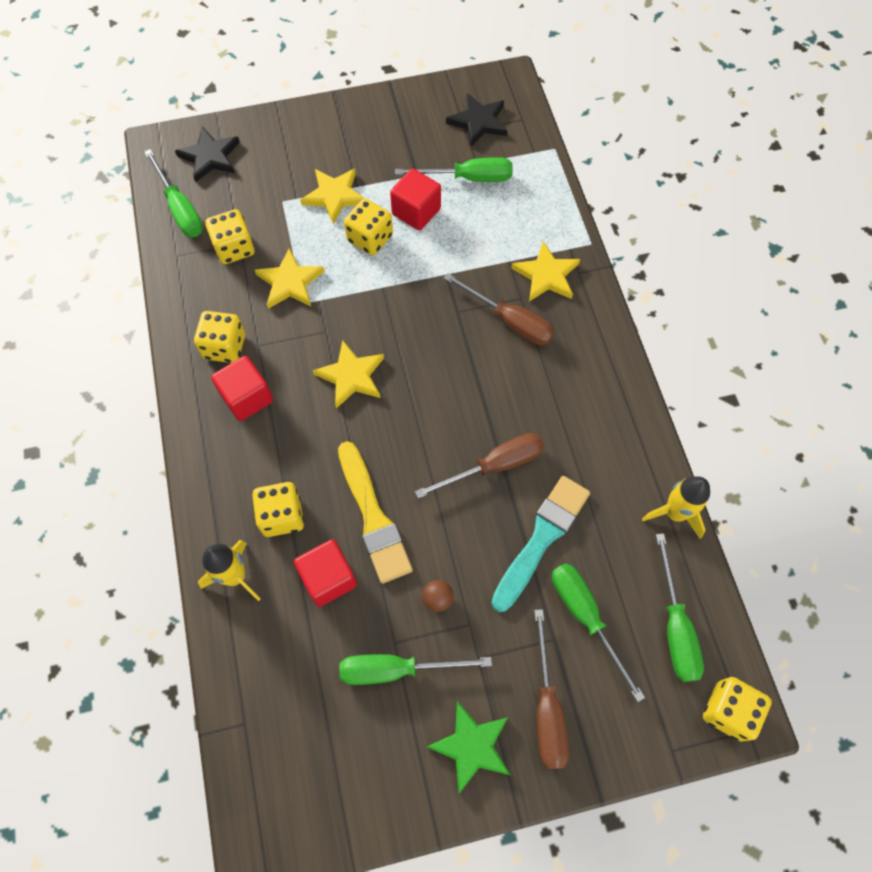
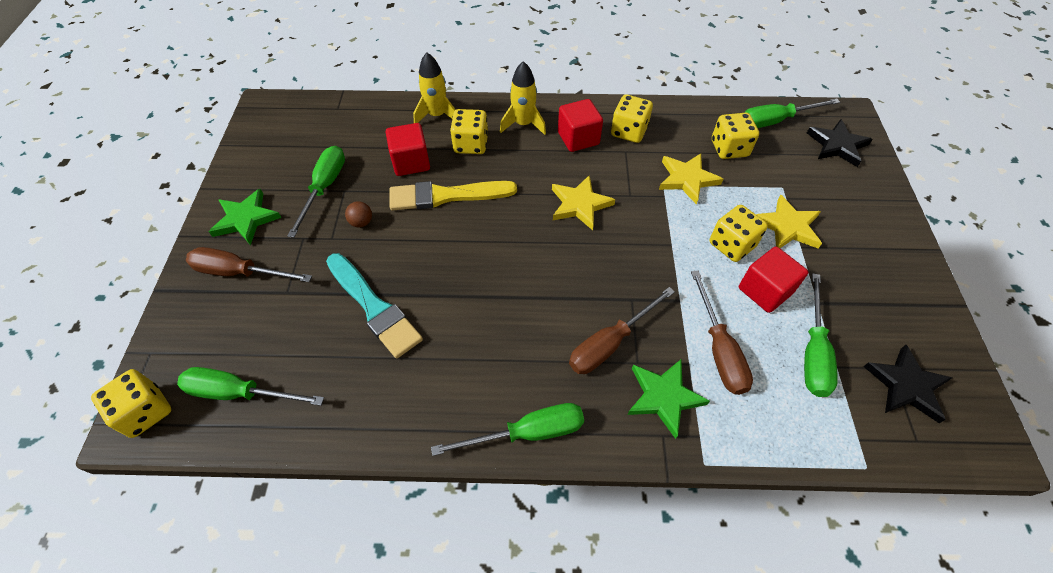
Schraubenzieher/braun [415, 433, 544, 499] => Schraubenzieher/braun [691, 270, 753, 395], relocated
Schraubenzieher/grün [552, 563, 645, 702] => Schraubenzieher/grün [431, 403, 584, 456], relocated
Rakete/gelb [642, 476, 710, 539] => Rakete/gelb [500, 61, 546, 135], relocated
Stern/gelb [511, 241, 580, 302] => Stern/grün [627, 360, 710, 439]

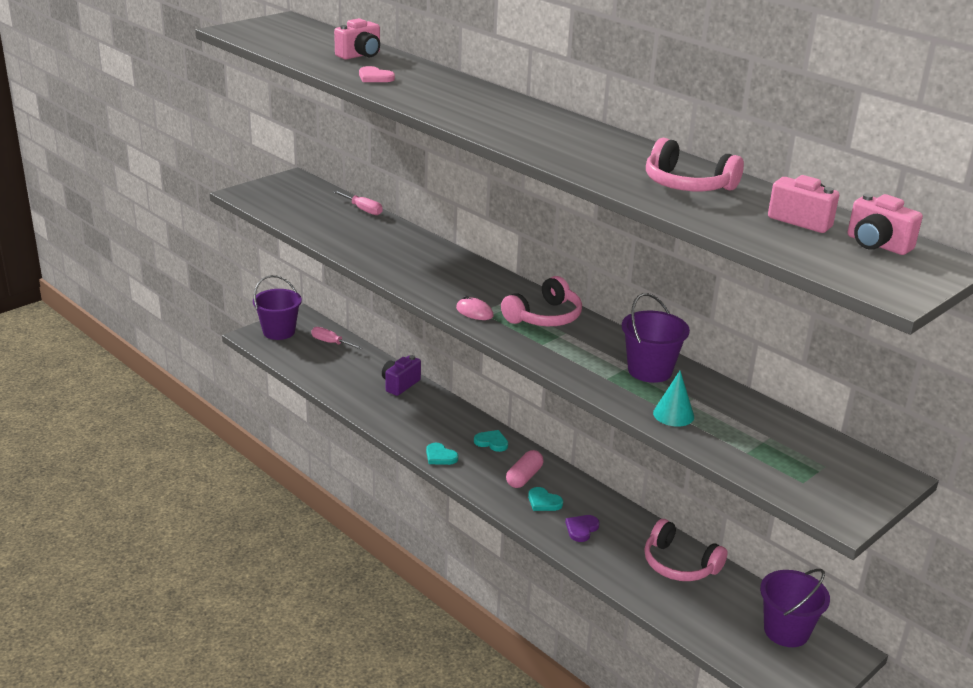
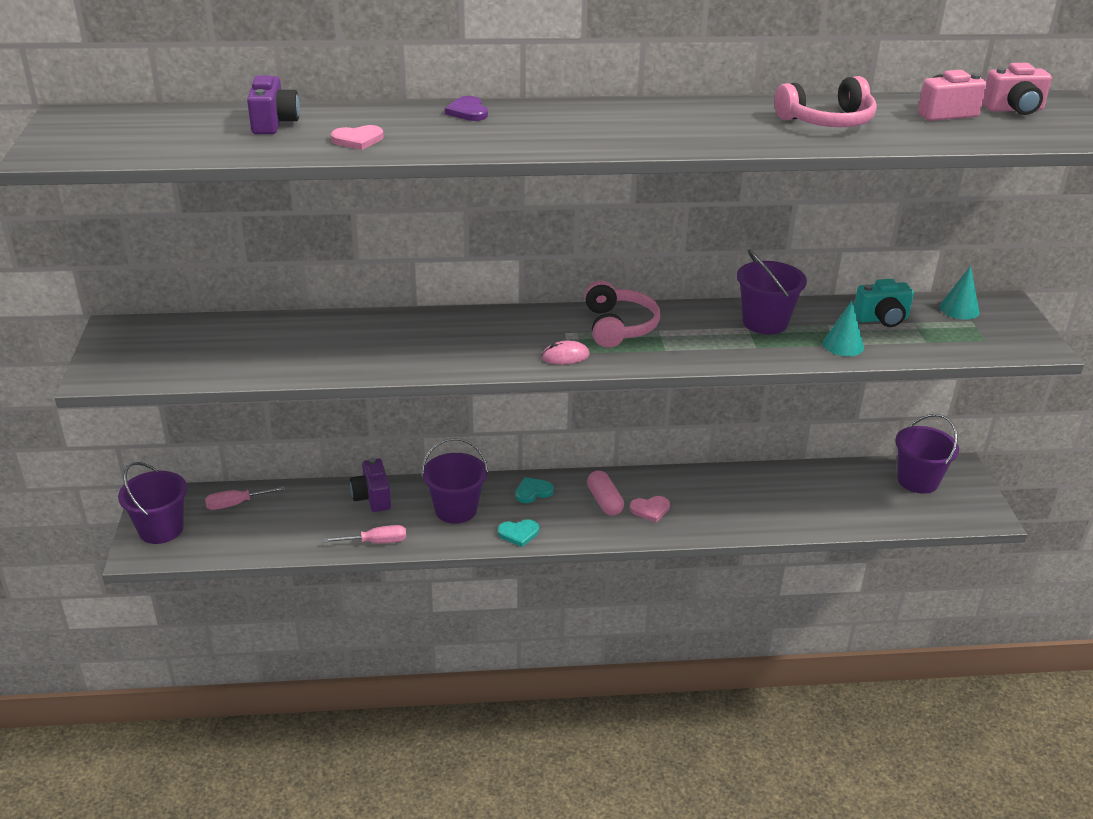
Kopfhörer/rosa [644, 519, 728, 581] => nothing
nothing => Eimer/lila [421, 438, 488, 524]
nothing => Kamera/türkis [854, 279, 914, 327]
nothing => Kegel/türkis [940, 266, 979, 320]
Schraubenzieher/rosa [334, 191, 383, 215] => Schraubenzieher/rosa [324, 525, 406, 543], relocated
Herz/lila [565, 515, 600, 542] => Herz/lila [445, 96, 488, 121], relocated
Kamera/rosa [334, 18, 380, 59] => Kamera/lila [247, 76, 300, 134]
Herz/türkis [528, 487, 563, 511] => Herz/rosa [630, 496, 670, 522]

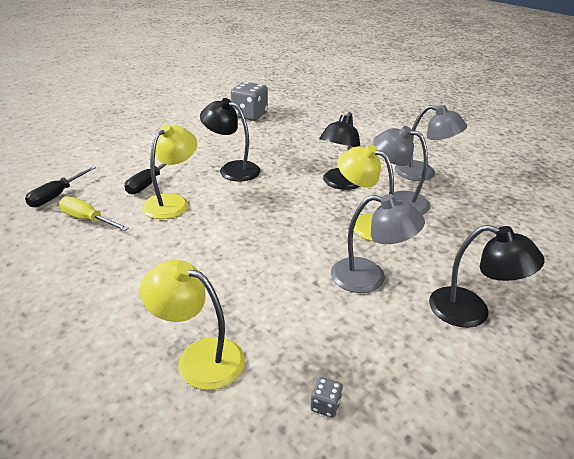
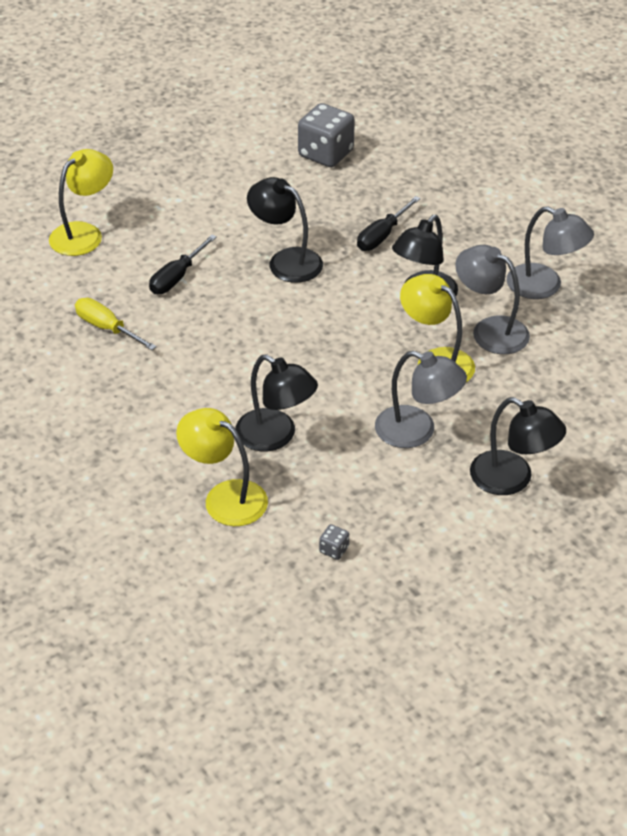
nothing => Lampe/schwarz [235, 355, 318, 451]
Schraubenzieher/schwarz [25, 166, 96, 207] => Schraubenzieher/schwarz [357, 196, 421, 251], relocated
Lampe/gelb [142, 124, 197, 219] => Lampe/gelb [49, 149, 113, 256], relocated

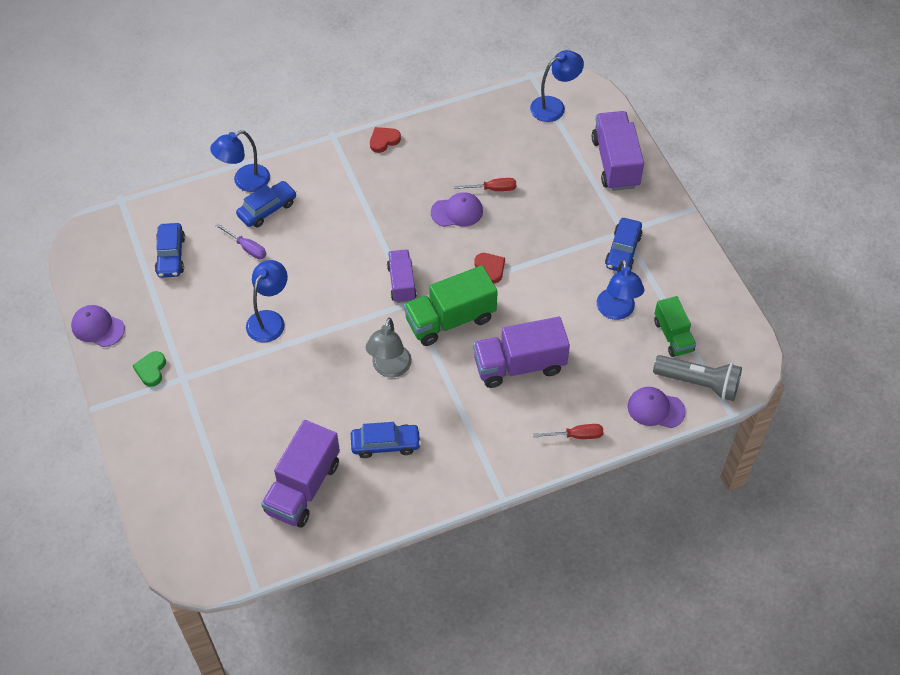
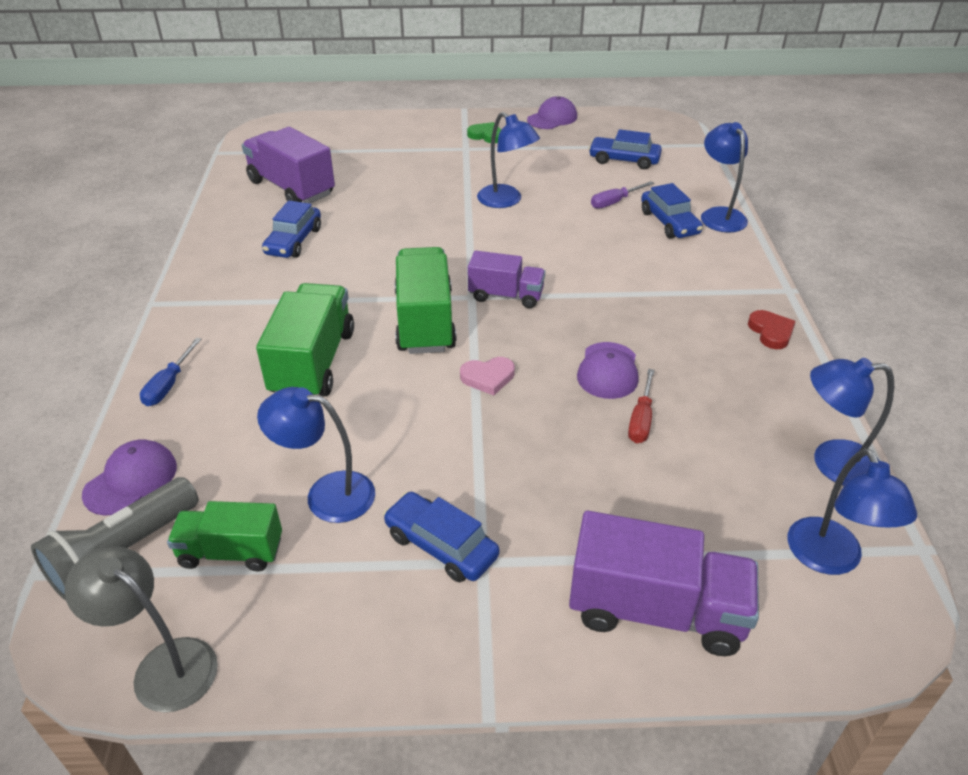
nothing => Lampe/blau [810, 358, 894, 486]
Lampe/grau [366, 318, 412, 377] => Lampe/grau [65, 546, 218, 713], relocated
Lastwagen/lila [473, 317, 570, 388] => Lastwagen/grün [256, 283, 354, 396]
Herz/rot [474, 253, 505, 283] => Herz/rosa [460, 357, 515, 395]
Schraubenzieher/rot [533, 424, 603, 439] => Schraubenzieher/blau [140, 338, 202, 406]

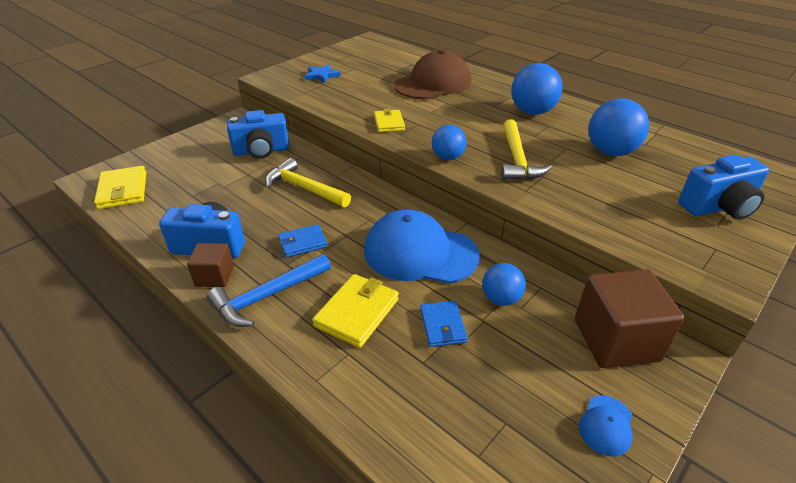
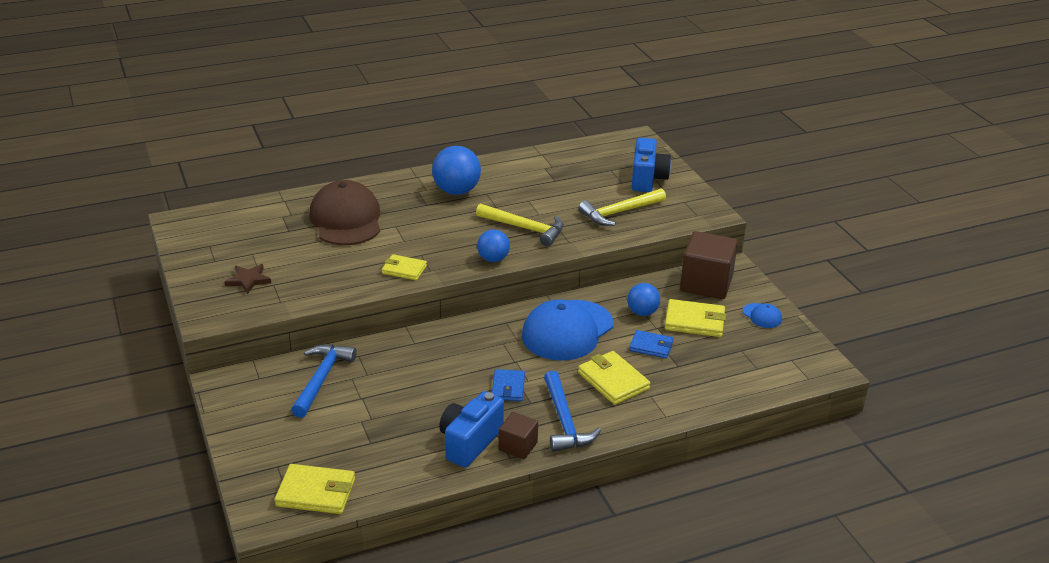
Ball/blau [588, 98, 649, 156] => nothing
nothing => Geldbörse/gelb [665, 299, 726, 337]
Hammer/gelb [265, 158, 351, 207] => Hammer/gelb [579, 188, 666, 226], relocated
Kamera/blau [227, 110, 289, 158] => Hammer/blau [291, 344, 357, 418]
Stern/blau [305, 64, 340, 83] => Stern/braun [224, 264, 271, 294]

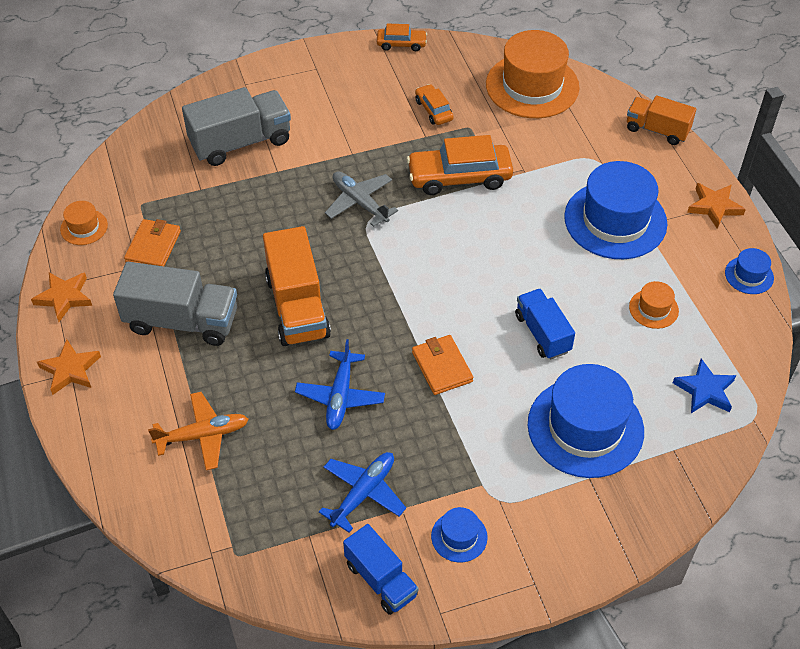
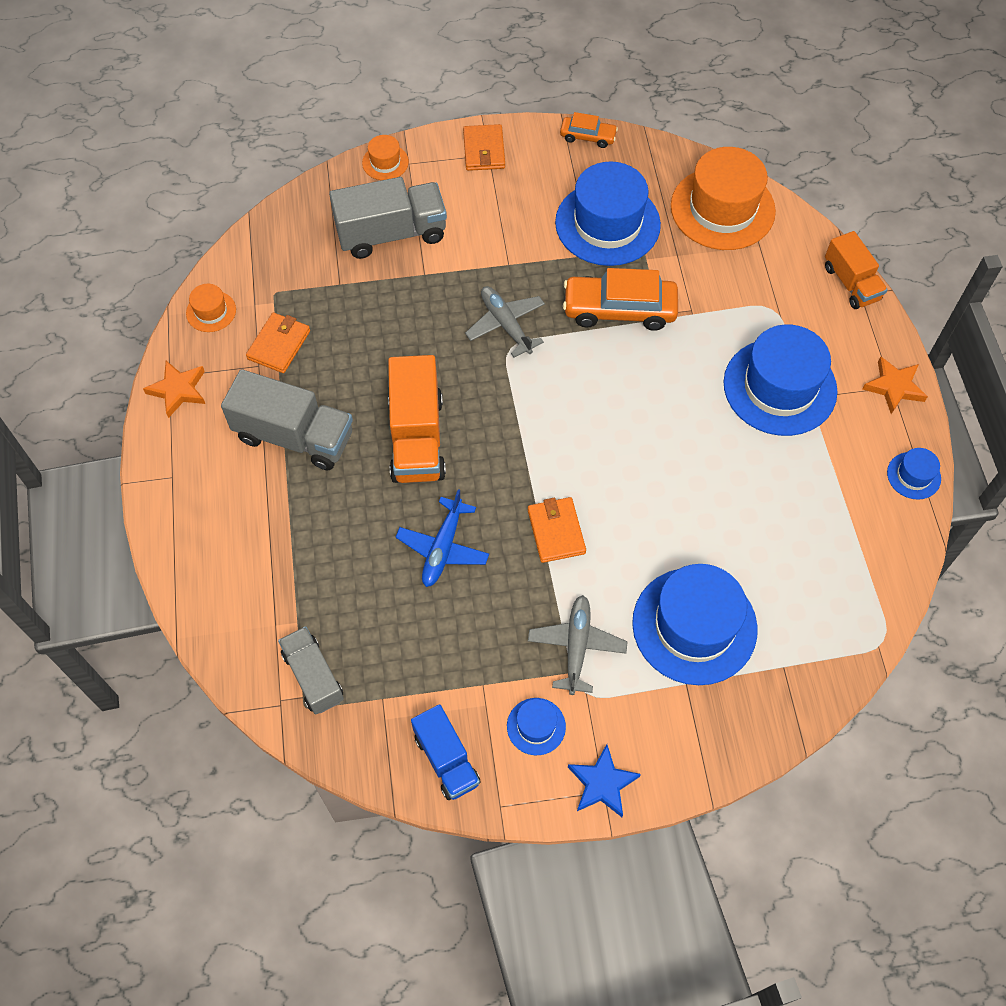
Stern/orange [37, 339, 101, 395] => nothing
Flugzeug/orange [148, 392, 248, 470] => nothing
Flugzeug/blau [319, 452, 406, 533] => nothing
Lastwagen/blau [515, 289, 575, 359] => nothing
nothing => Lastwagen/grau [278, 626, 344, 715]
nothing => Geldbörse/orange [463, 124, 505, 171]
nothing => Flugzeug/grau [528, 595, 628, 695]
Hut/orange [629, 281, 679, 329] => Hut/orange [362, 135, 409, 180], relocated
Stern/blau [673, 358, 736, 413] => Stern/blau [568, 744, 641, 817], relocated
Auto/orange [415, 84, 454, 125] => Hut/blau [555, 161, 661, 266]
Lastwagen/orange [627, 95, 696, 145] => Lastwagen/orange [825, 231, 888, 309], 150 degrees counterclockwise

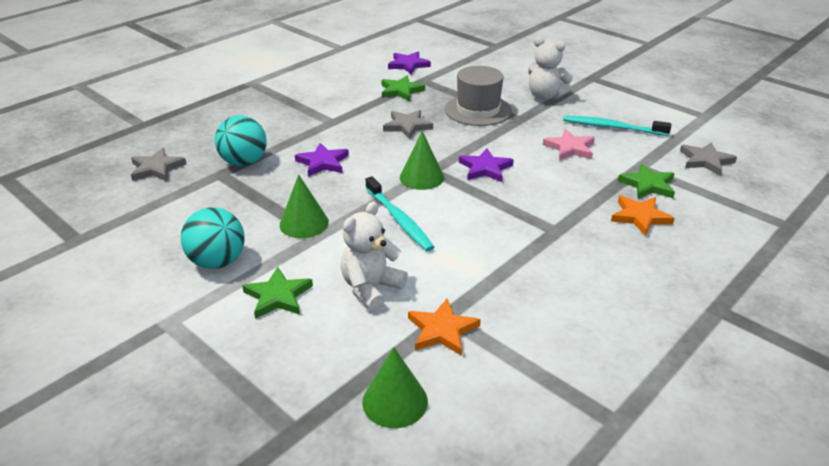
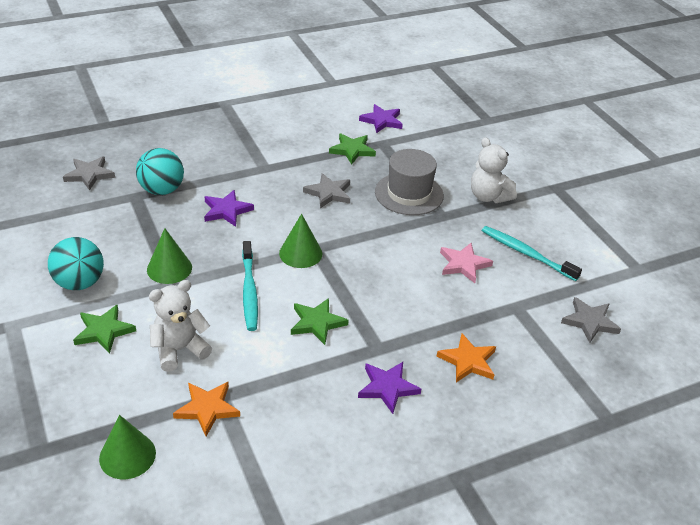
Stern/lila [459, 148, 514, 182] => Stern/lila [358, 362, 421, 414], relocated
Stern/grün [618, 163, 675, 199] => Stern/grün [291, 298, 349, 345], relocated

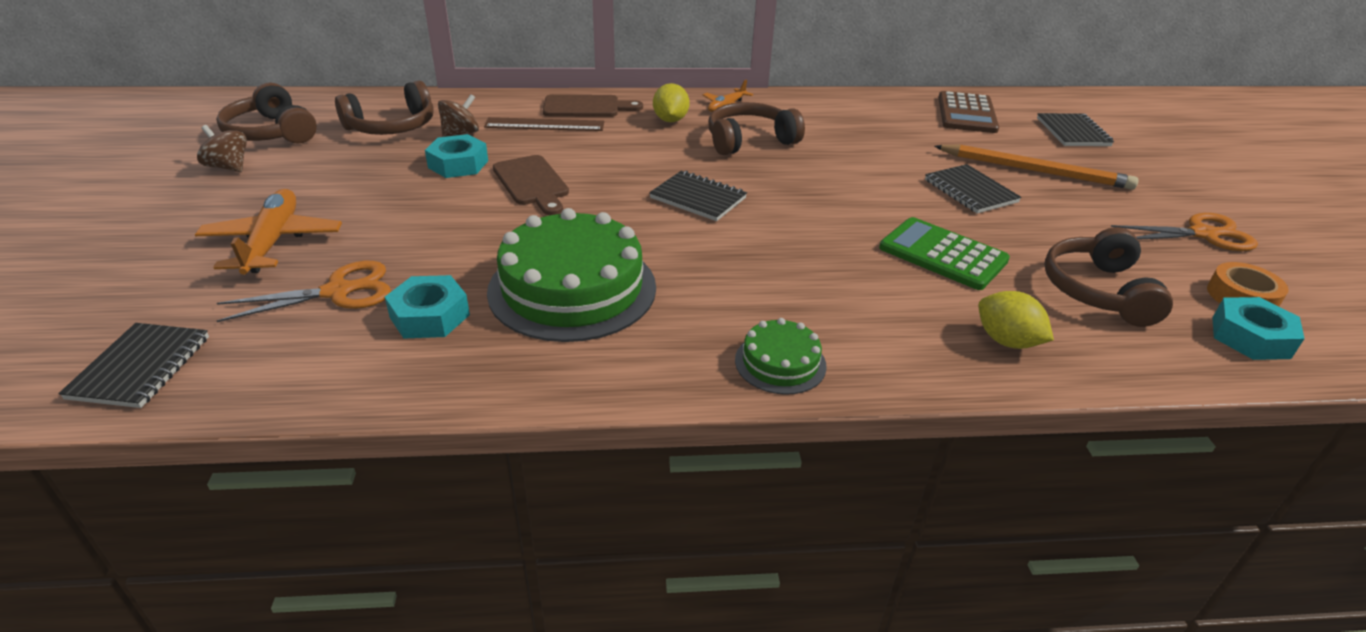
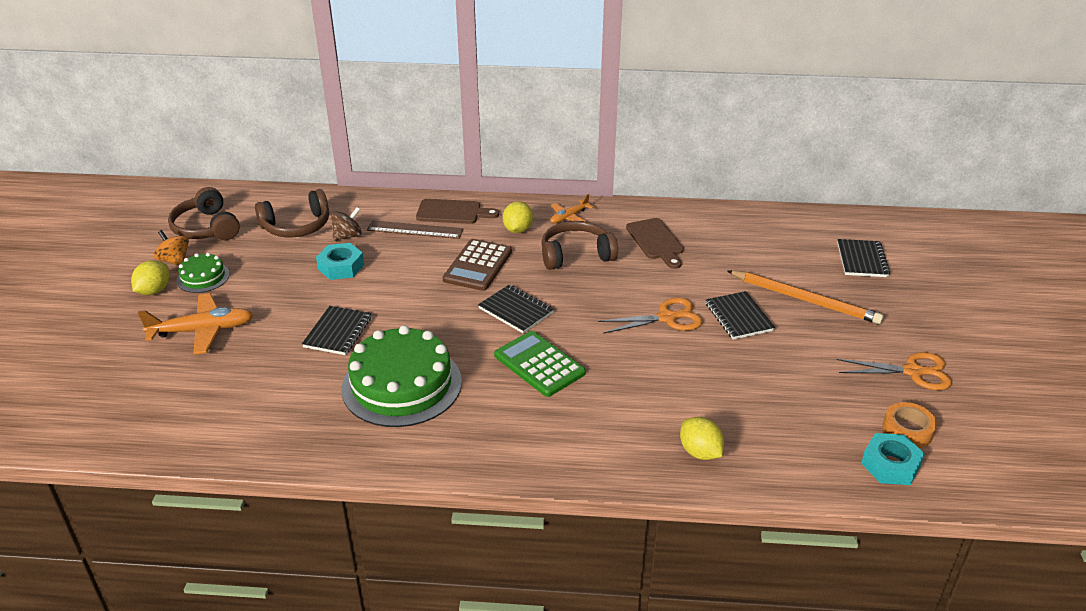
Sechskantmutter/türkis [385, 275, 470, 338] => nothing
Kopfhörer/braun [1044, 227, 1173, 327] => nothing
nothing => Zitrone/gelb [131, 260, 170, 295]
Notizbuch/schwarz [58, 323, 209, 408] => Notizbuch/schwarz [302, 306, 371, 355], relocated
Schere/orange [217, 261, 391, 322] => Schere/orange [598, 297, 703, 334], relocated
Schneidebrett/braun [493, 155, 569, 215] => Schneidebrett/braun [626, 218, 684, 269], relocated
Kuchen/grün [735, 318, 827, 395] => Kuchen/grün [176, 253, 230, 293], relocated
Taschenrechner/grün [879, 217, 1010, 290] => Taschenrechner/grün [494, 331, 586, 397], relocated
Taschenrechner/braun [938, 91, 999, 133] => Taschenrechner/braun [443, 239, 512, 291], relocated
Kreisel/braun [197, 125, 247, 172] => Kreisel/orange [154, 230, 189, 265]
Flugzeug/orange [195, 189, 342, 275] => Flugzeug/orange [138, 293, 253, 355], 75 degrees clockwise

